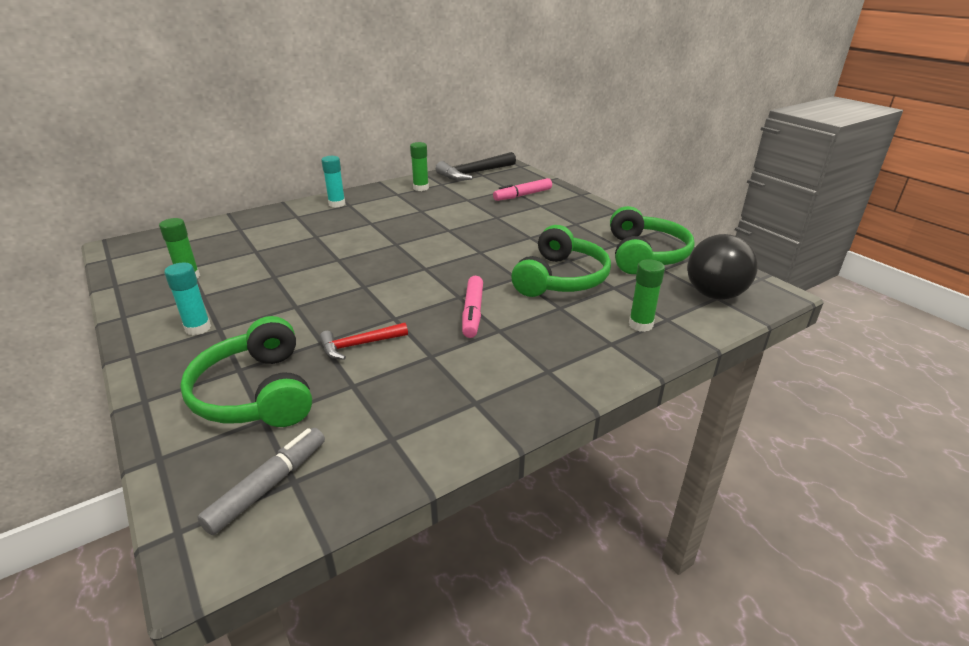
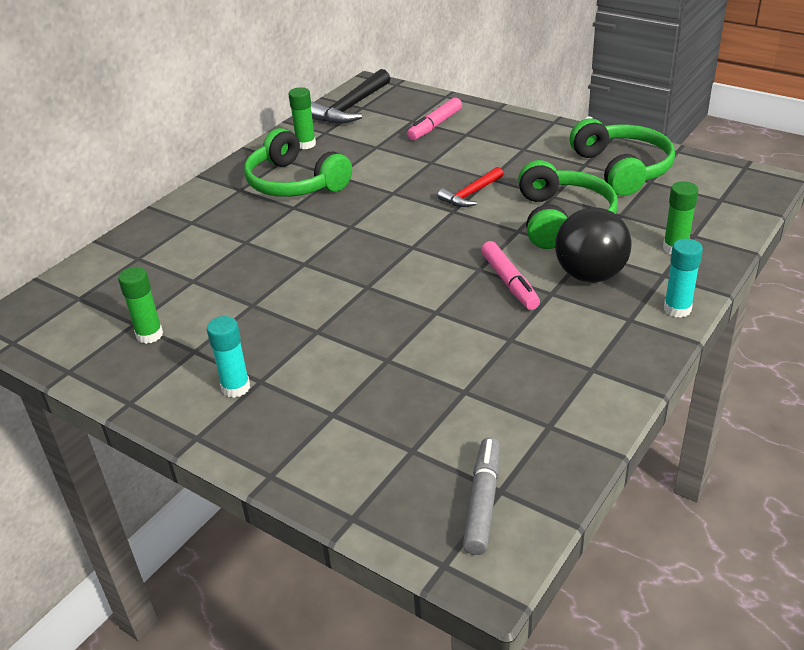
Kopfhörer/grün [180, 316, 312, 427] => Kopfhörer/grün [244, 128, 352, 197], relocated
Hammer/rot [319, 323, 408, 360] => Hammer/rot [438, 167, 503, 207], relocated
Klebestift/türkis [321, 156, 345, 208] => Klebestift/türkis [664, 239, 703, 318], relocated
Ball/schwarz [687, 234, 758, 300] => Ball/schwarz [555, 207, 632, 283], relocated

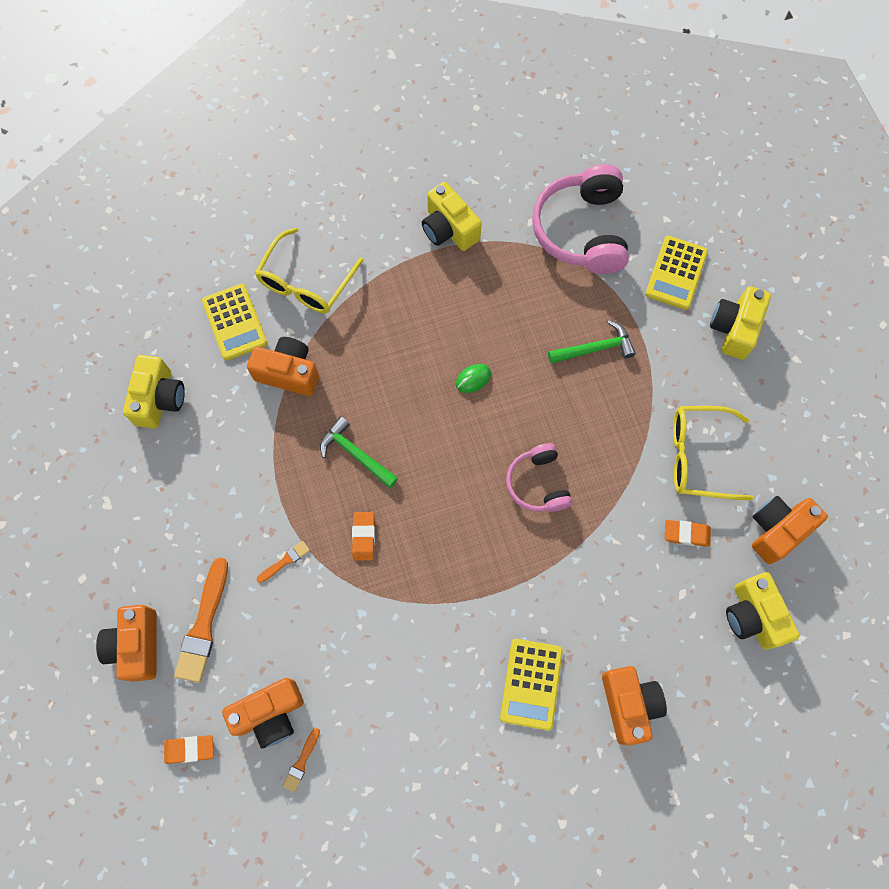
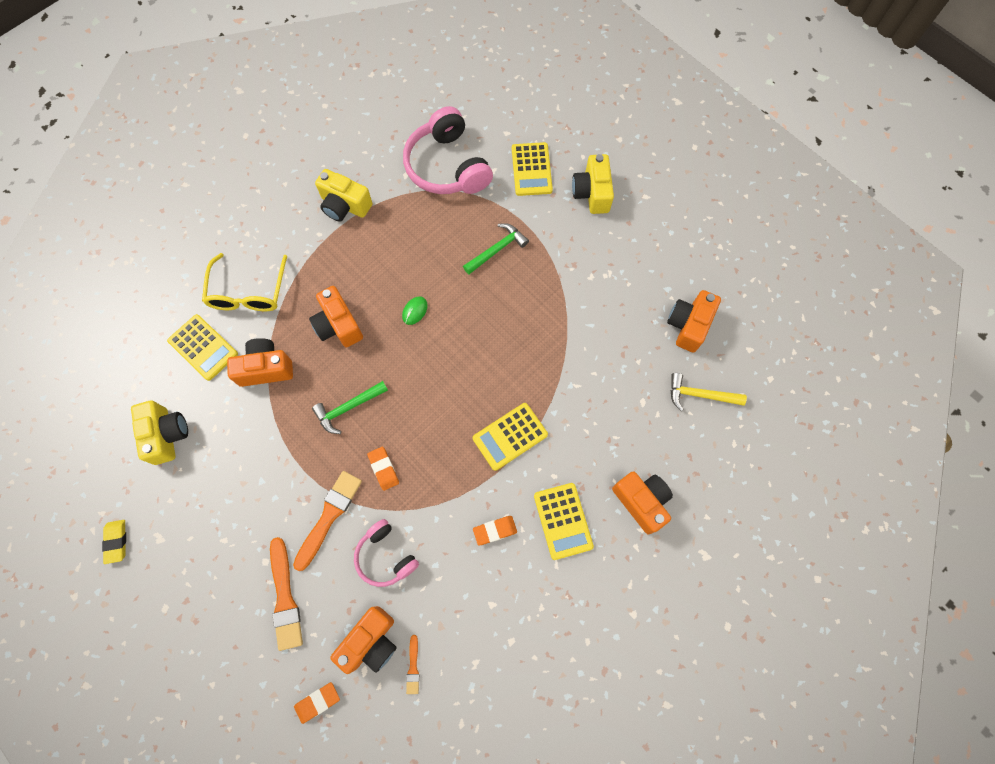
Brille/gelb [673, 406, 753, 501] => nothing
nothing => Radiergummi/gelb [102, 520, 126, 564]
nothing => Taschenrechner/gelb [473, 403, 548, 471]
Kamera/orange [96, 605, 157, 682] => Kamera/orange [309, 286, 363, 347], relocated
Kopfhörer/rosa [506, 443, 572, 512] => Kopfhörer/rosa [354, 519, 419, 587], relocated
Radiergummi/orange [665, 520, 711, 547] => Radiergummi/orange [473, 516, 517, 546], relocated
Kamera/gelb [726, 572, 800, 650] => Hammer/gelb [671, 373, 747, 411]
Hammer/grün [320, 416, 398, 488] => Hammer/grün [312, 381, 388, 434], 45 degrees counterclockwise
Pinsel/orange [257, 541, 310, 583] => Pinsel/orange [293, 471, 362, 571], x2.03

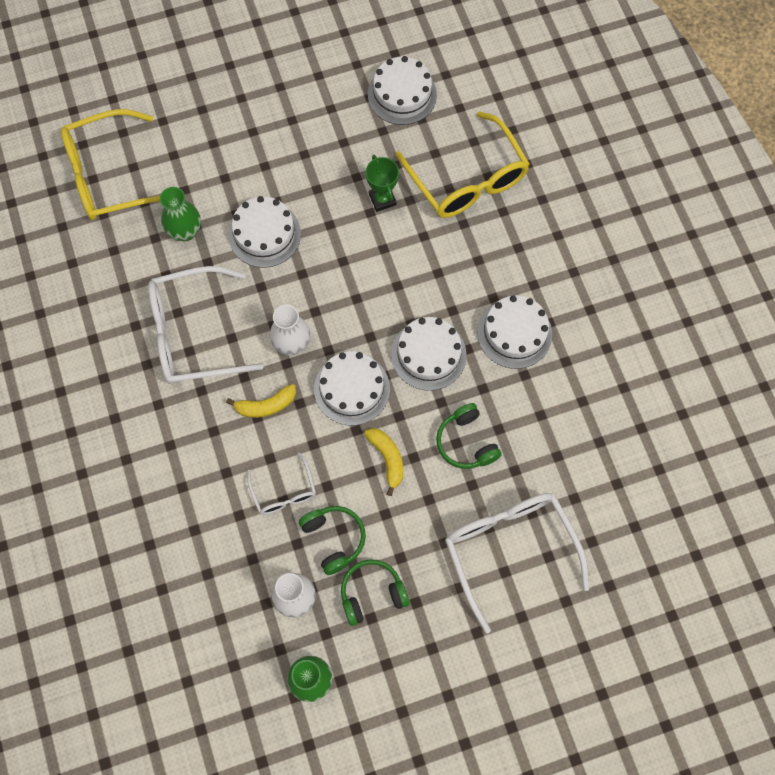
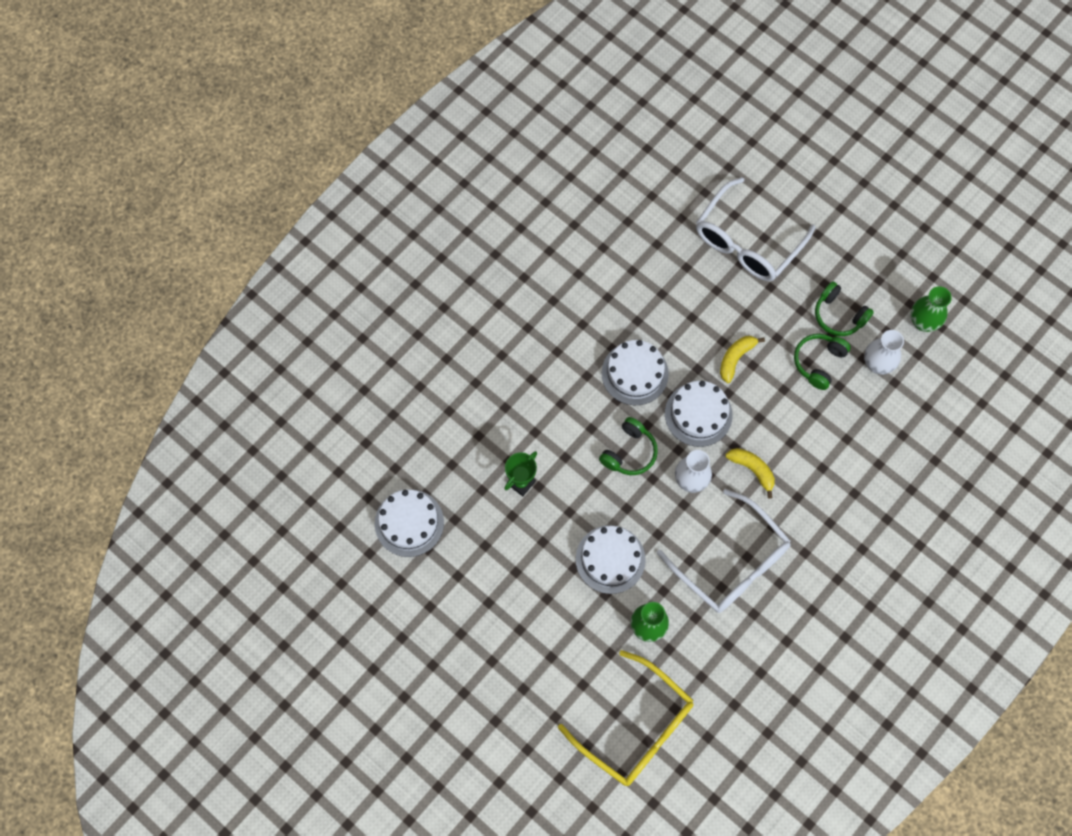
Brille/weiß [247, 452, 316, 515] => nothing
Brille/gelb [396, 111, 530, 218] => nothing
Kuchen/weiß [478, 296, 552, 369] => nothing
Kopfhörer/grün [436, 403, 502, 469] => Kopfhörer/grün [599, 417, 658, 475], relocated

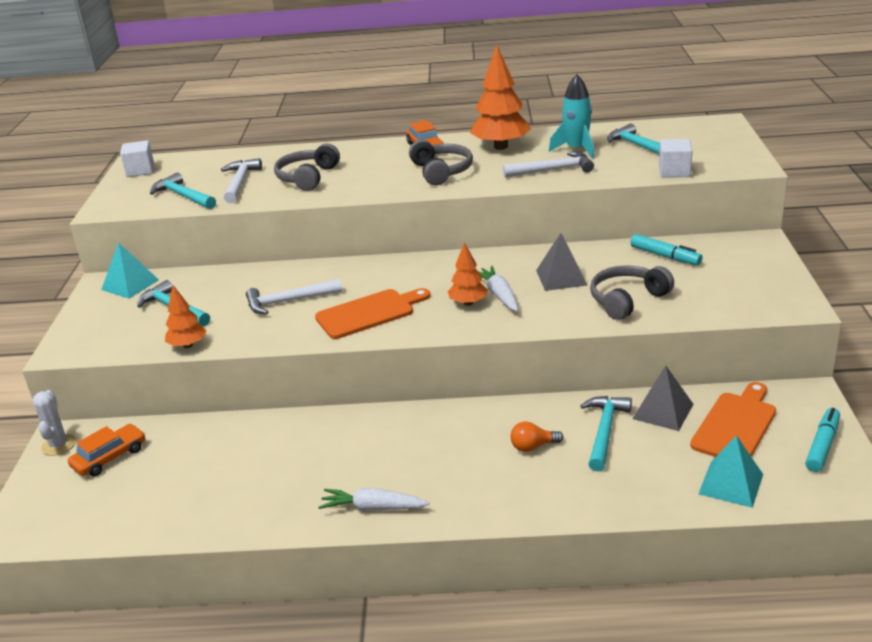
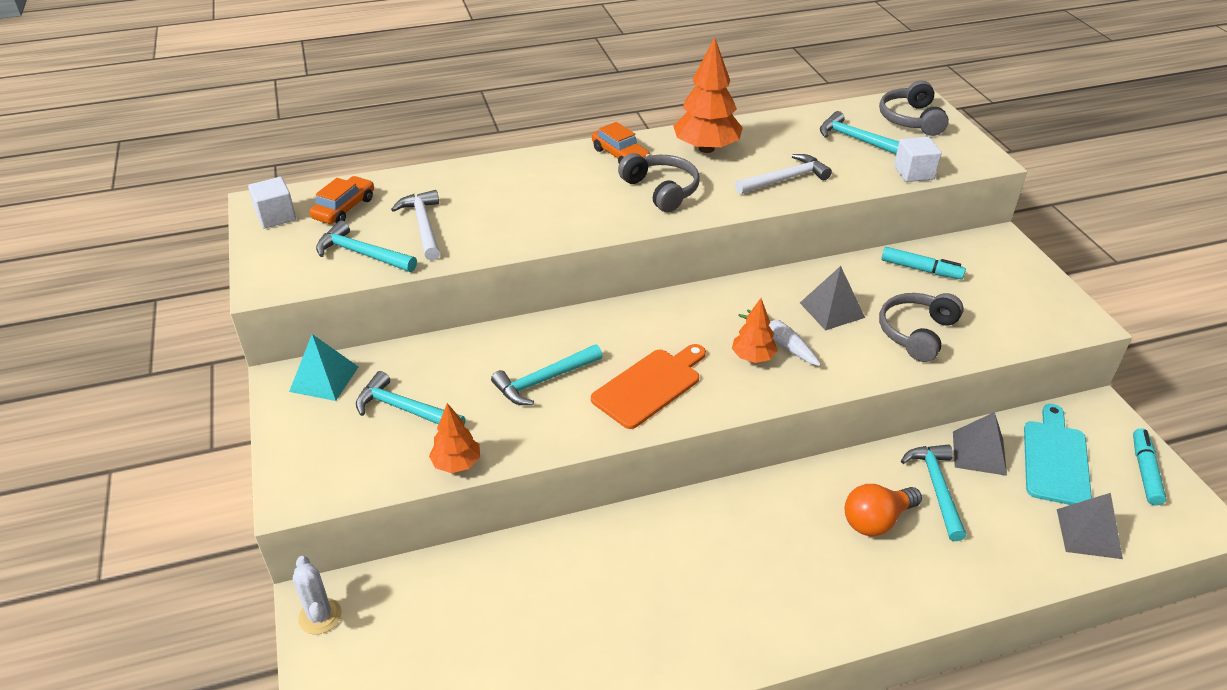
Karotte/weiß [319, 488, 430, 511] => nothing
Rakete/türkis [549, 74, 594, 159] => nothing
Auto/orange [68, 424, 145, 476] => Auto/orange [309, 176, 374, 224], relocated
Kopfhörer/grau [274, 143, 340, 191] => Kopfhörer/grau [879, 80, 949, 136], relocated
Hammer/weiß [246, 279, 342, 314] => Hammer/türkis [491, 344, 603, 405]
Schneidebrett/orange [690, 382, 776, 457] => Schneidebrett/türkis [1024, 404, 1092, 505]
Pyramide/türkis [698, 435, 763, 508] => Pyramide/grau [1057, 493, 1123, 559]
Glühbirne/orange [510, 422, 563, 452] => Glühbirne/orange [844, 484, 922, 536], x1.56

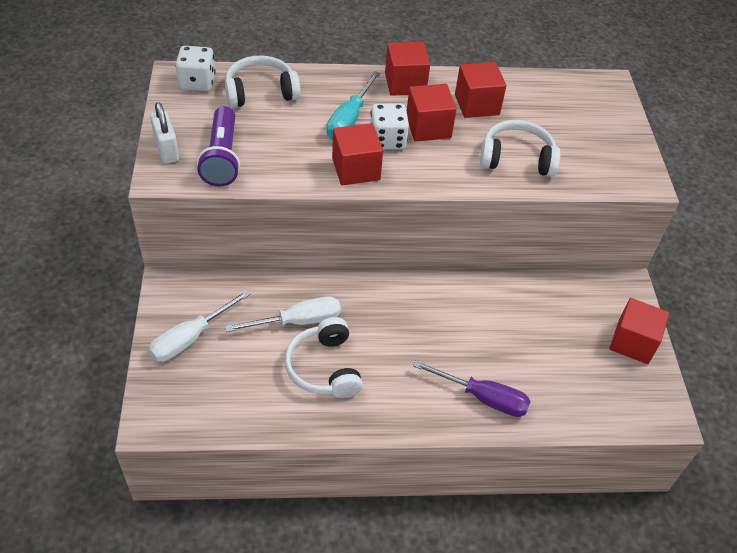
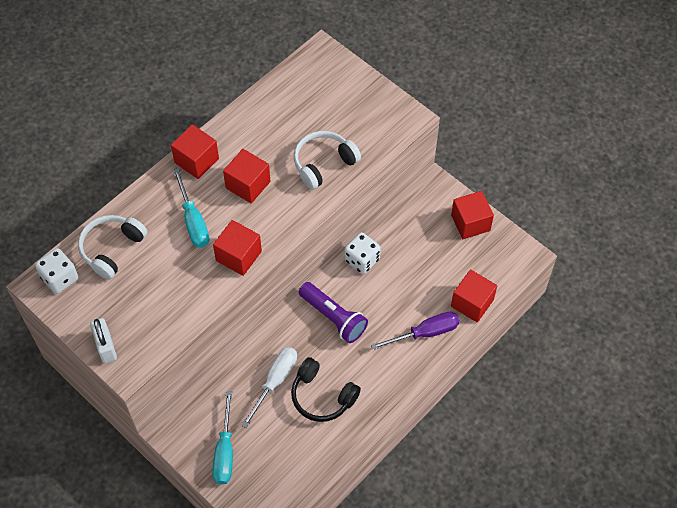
Taschenlampe/lila [197, 106, 240, 187] => Taschenlampe/lila [299, 282, 368, 343], relocated
Spielwürfel/weiß [370, 104, 409, 150] => Spielwürfel/weiß [344, 232, 381, 274], relocated
Kubus/rot [455, 62, 506, 118] => Kubus/rot [451, 269, 497, 323], relocated
Schraubenzieher/weiß [149, 290, 250, 362] => Schraubenzieher/türkis [212, 391, 233, 484]
Kopfhörer/weiß [285, 317, 363, 398] => Kopfhörer/schwarz [291, 357, 361, 422]
Vorhängeschloss/weiß [150, 102, 179, 164] => Vorhängeschloss/weiß [90, 318, 117, 363], 45 degrees clockwise

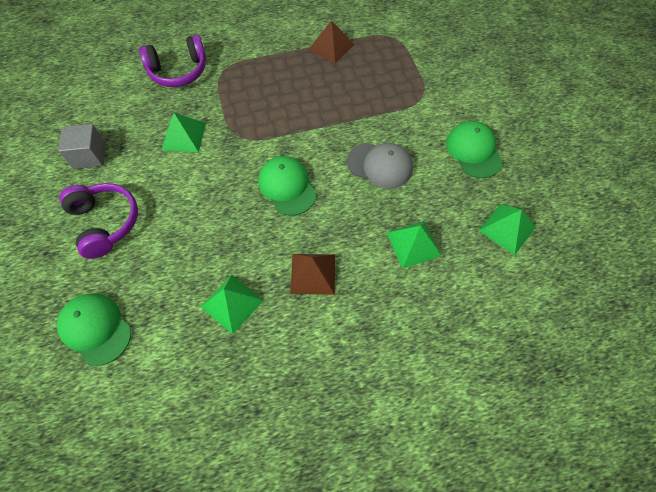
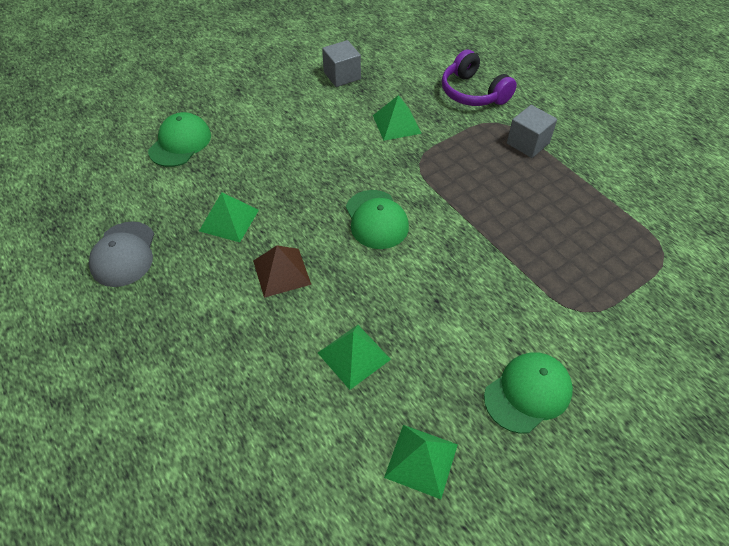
Kopfhörer/lila [59, 183, 138, 259] => nothing
Pyramide/braun [308, 21, 354, 63] => nothing
nothing => Kubus/grau [507, 105, 557, 158]
Kappe/grau [347, 142, 413, 189] => Kappe/grau [89, 221, 154, 287], relocated
Kappe/grün [258, 156, 317, 216] => Kappe/grün [346, 190, 409, 249], 120 degrees clockwise

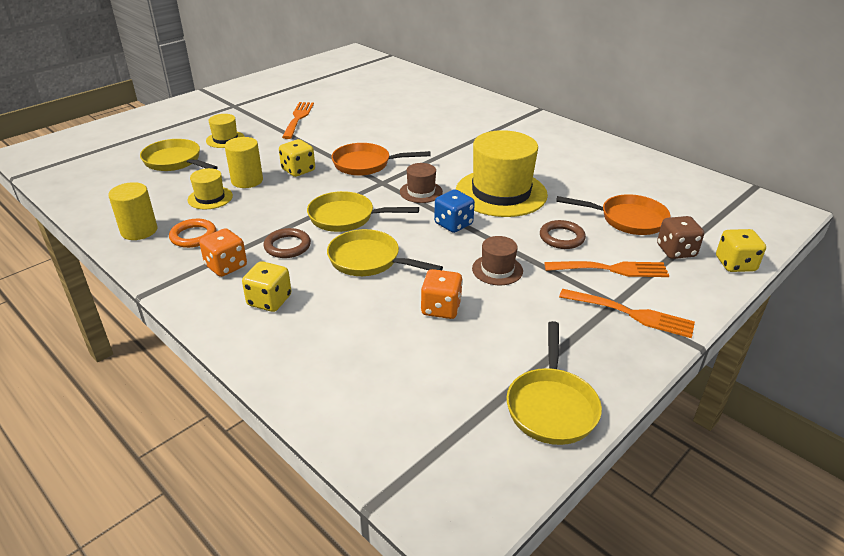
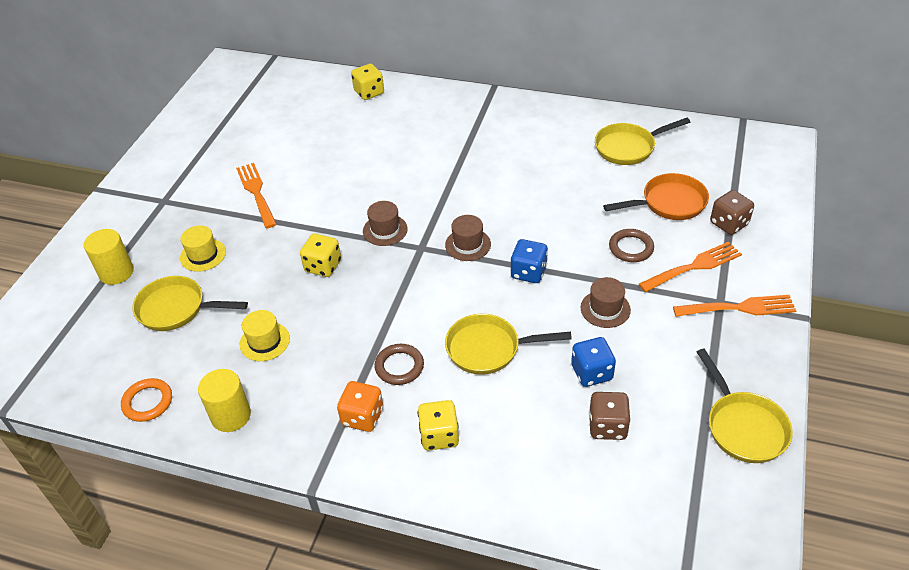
Hut/gelb [456, 130, 548, 217] => nothing
nothing => Spielwürfel/braun [589, 392, 631, 440]
Ring/orange [169, 219, 216, 248] => Ring/orange [121, 378, 172, 422], relocated
Vollzylinder/gelb [225, 137, 263, 188] => Vollzylinder/gelb [84, 229, 134, 285], relocated
Pfanne/gelb [307, 191, 419, 232] => Pfanne/gelb [595, 118, 690, 165], relocated
Spielwürfel/gelb [716, 229, 766, 272] => Spielwürfel/gelb [351, 64, 384, 100], relocated
Pfanne/orange [331, 143, 431, 176] => Hut/braun [363, 201, 408, 246]
Spielwürfel/orange [421, 269, 463, 319] => Spielwürfel/blau [571, 337, 616, 387]

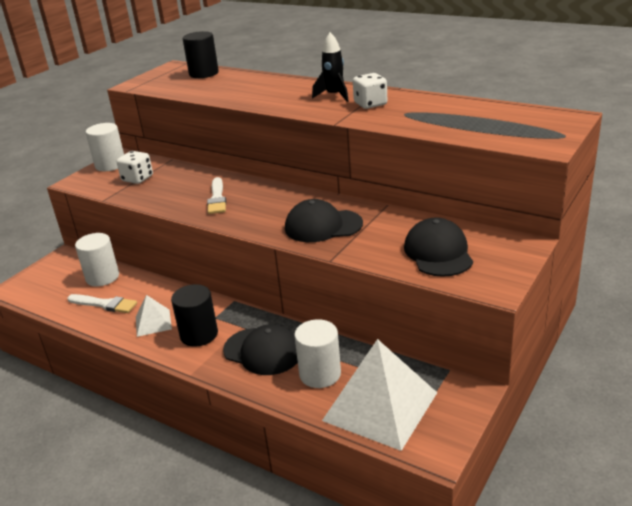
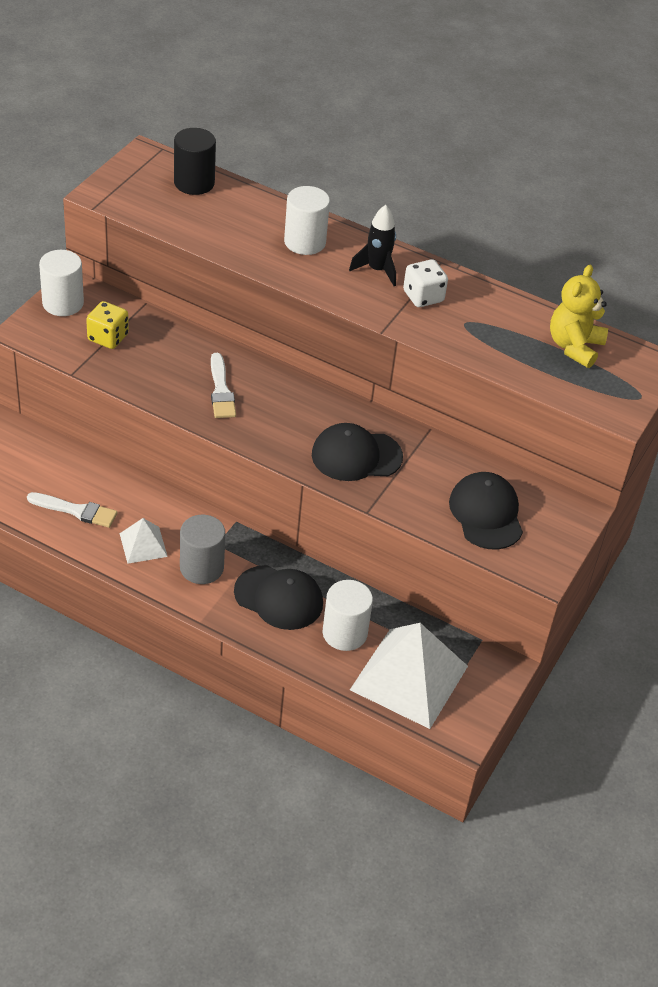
nothing => Teddybär/gelb [550, 265, 608, 368]
Vollzylinder/weiß [75, 233, 119, 287] => Vollzylinder/weiß [284, 186, 330, 255], relocated
Spielwürfel/weiß [117, 151, 153, 184] => Spielwürfel/gelb [86, 301, 129, 349]
Vollzylinder/schwarz [171, 284, 218, 347] => Vollzylinder/grau [180, 515, 225, 584]

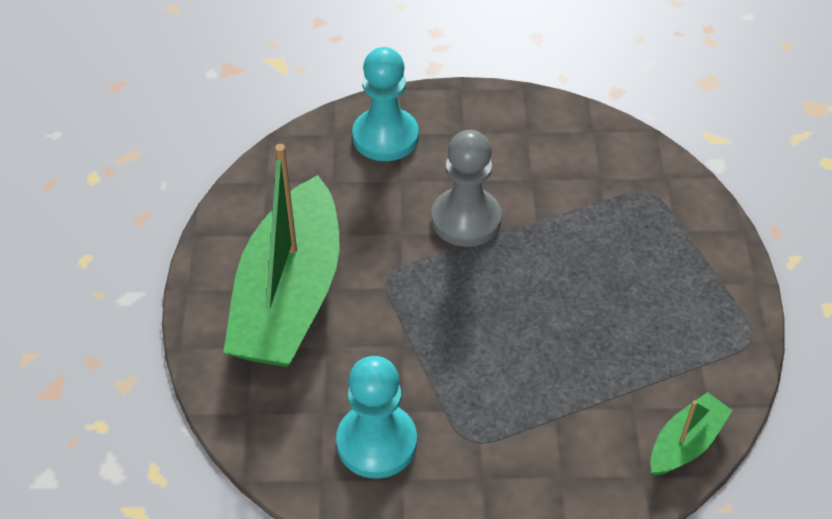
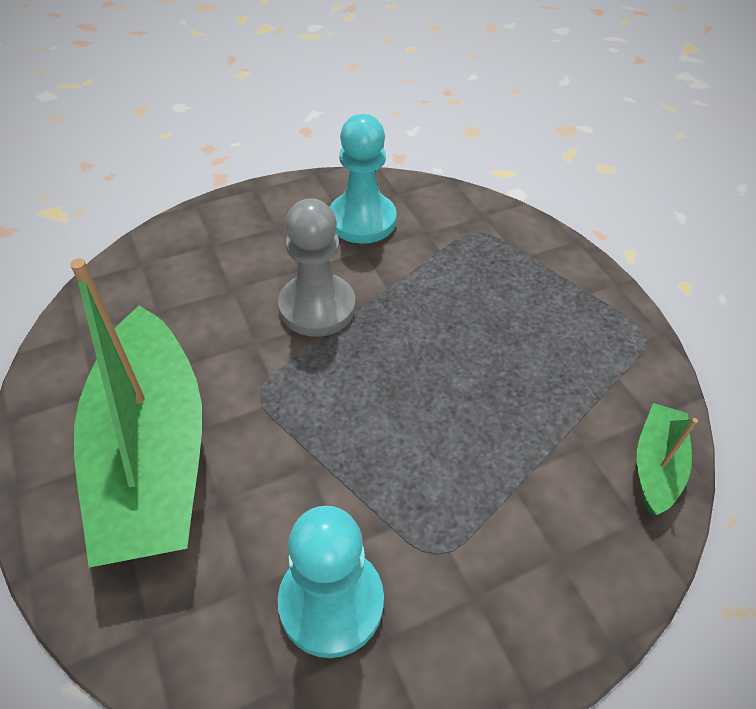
Bauer/türkis [352, 47, 419, 161] => Bauer/türkis [330, 114, 397, 244], relocated

